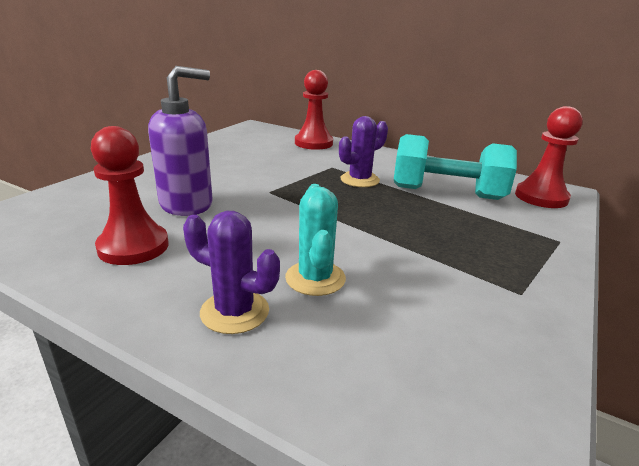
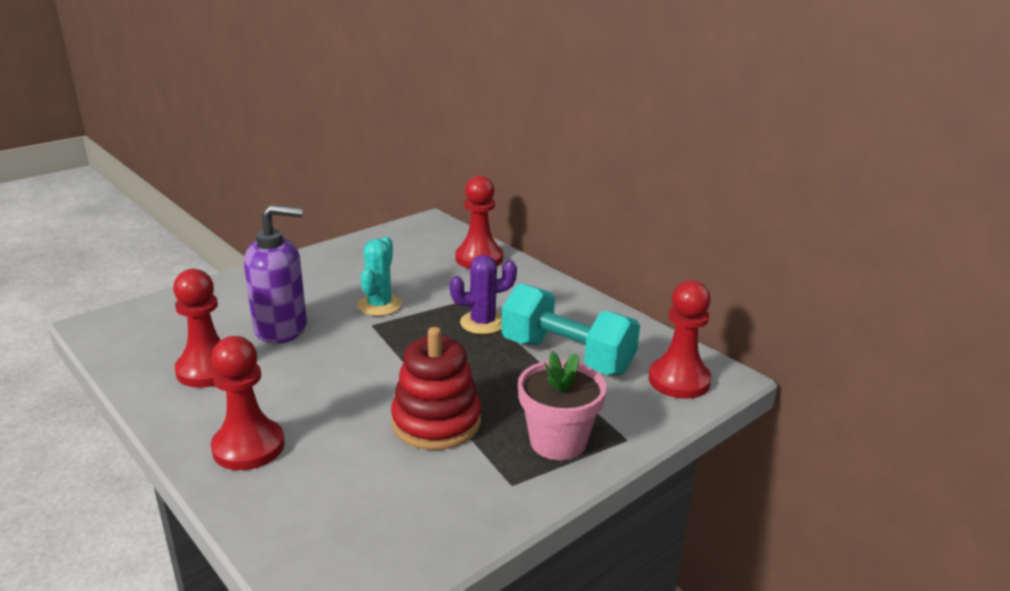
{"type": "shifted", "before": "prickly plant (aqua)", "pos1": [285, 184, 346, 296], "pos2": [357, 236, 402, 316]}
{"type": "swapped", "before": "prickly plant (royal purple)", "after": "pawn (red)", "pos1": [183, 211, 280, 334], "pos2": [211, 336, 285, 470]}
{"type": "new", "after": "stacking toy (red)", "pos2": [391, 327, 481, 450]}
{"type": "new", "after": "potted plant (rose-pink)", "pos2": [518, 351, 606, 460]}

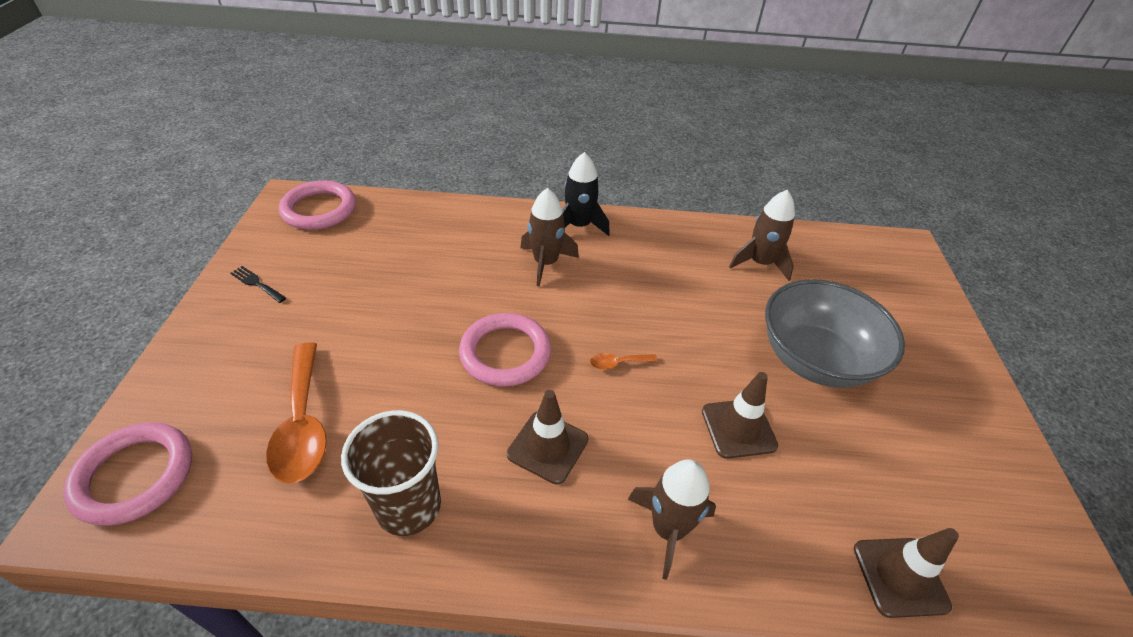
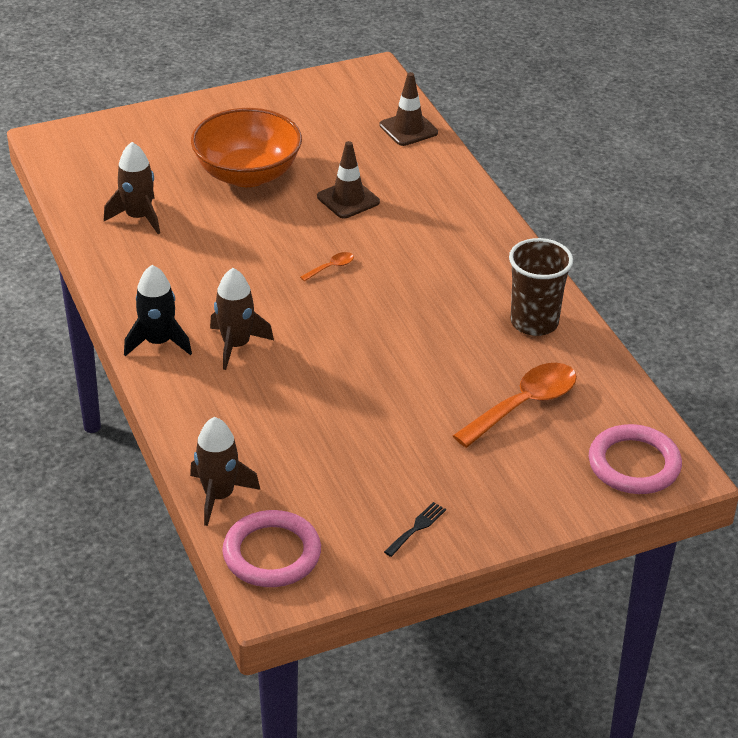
{"type": "rotated", "before": "dinner fork (black)", "pos1": [230, 266, 286, 303], "pos2": [384, 502, 446, 557], "turn": -150}
{"type": "repainted", "before": "serving bowl (grey)", "after": "serving bowl (orange)", "pos1": [765, 279, 905, 388], "pos2": [191, 108, 302, 187]}
{"type": "gone", "before": "ring (rose-pink)", "pos1": [459, 313, 551, 387]}
{"type": "rotated", "before": "teaspoon (orange)", "pos1": [590, 353, 658, 370], "pos2": [300, 252, 354, 281], "turn": -90}
{"type": "gone", "before": "traffic cone (russet)", "pos1": [507, 390, 588, 484]}
{"type": "shifted", "before": "rocket (russet)", "pos1": [628, 459, 716, 580], "pos2": [190, 417, 260, 526]}

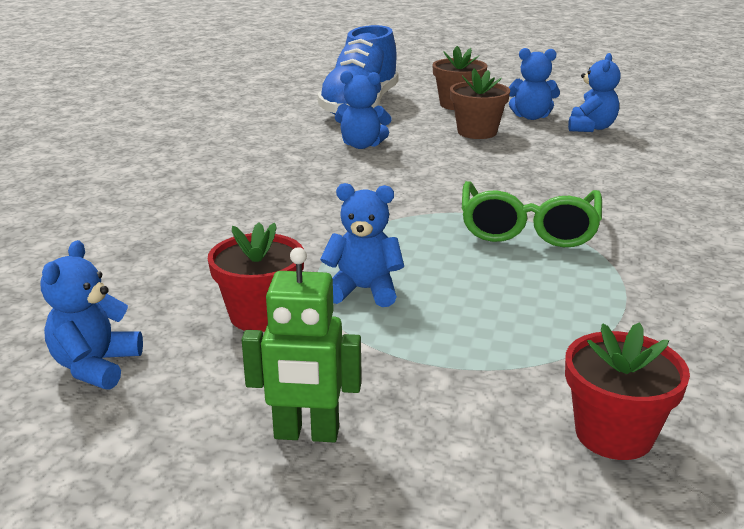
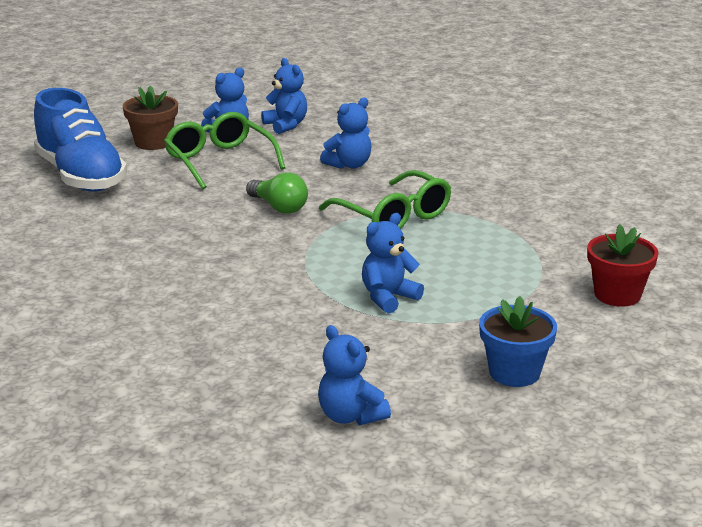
{"type": "swapped", "before": "potted plant (russet)", "after": "spectacles (green)", "pos1": [450, 69, 510, 139], "pos2": [164, 112, 285, 189]}
{"type": "shifted", "before": "teddy (blue)", "pos1": [335, 71, 392, 149], "pos2": [320, 97, 372, 169]}
{"type": "gone", "before": "potted plant (red)", "pos1": [208, 222, 304, 332]}
{"type": "swapped", "before": "robot figure (green)", "after": "potted plant (blue)", "pos1": [241, 247, 361, 442], "pos2": [479, 296, 557, 387]}
{"type": "new", "after": "light bulb (green)", "pos2": [246, 172, 308, 214]}

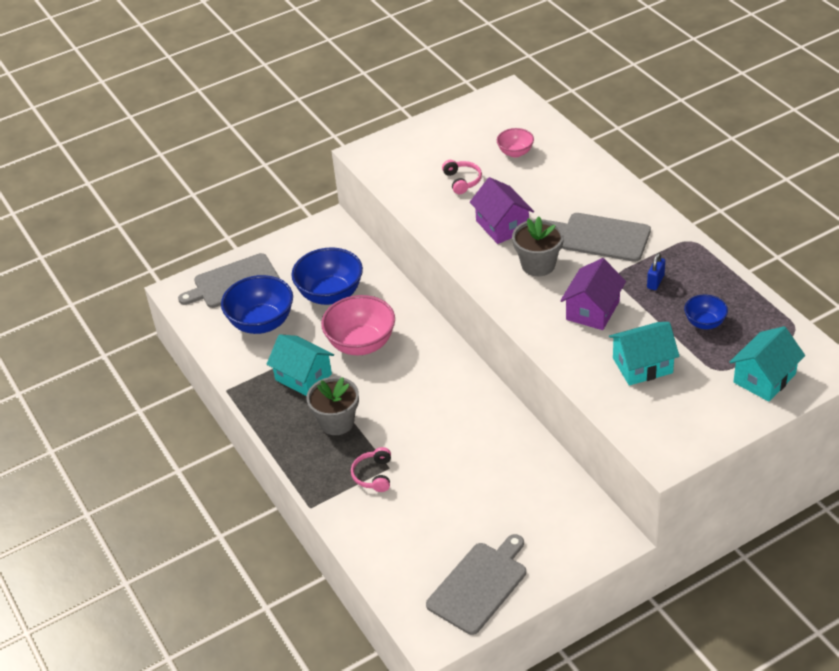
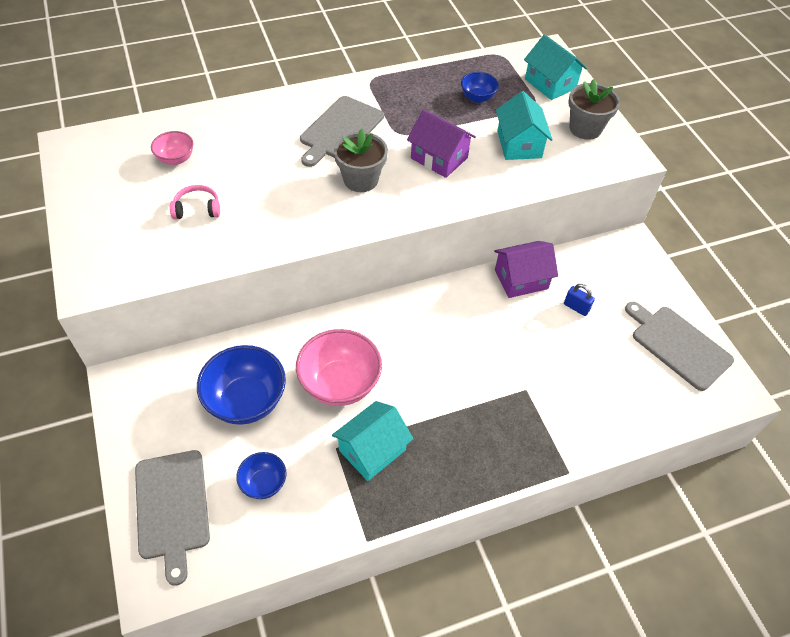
{"type": "shifted", "before": "house (royal purple)", "pos1": [470, 177, 534, 244], "pos2": [494, 241, 558, 298]}
{"type": "shifted", "before": "lock (blue)", "pos1": [647, 253, 665, 290], "pos2": [564, 284, 595, 316]}
{"type": "scaled", "before": "serving bowl (blue)", "pos1": [221, 275, 293, 334], "pos2": [236, 452, 286, 499], "scale": 0.54}
{"type": "shifted", "before": "potted plant (grey)", "pos1": [306, 377, 359, 435], "pos2": [569, 79, 620, 140]}
{"type": "gone", "before": "headphones (rose-pink)", "pos1": [351, 447, 391, 492]}

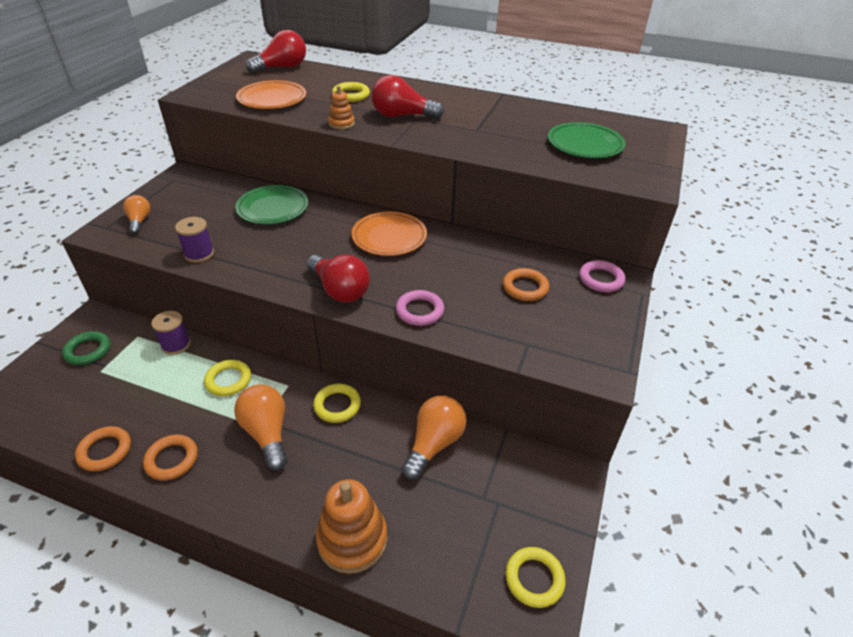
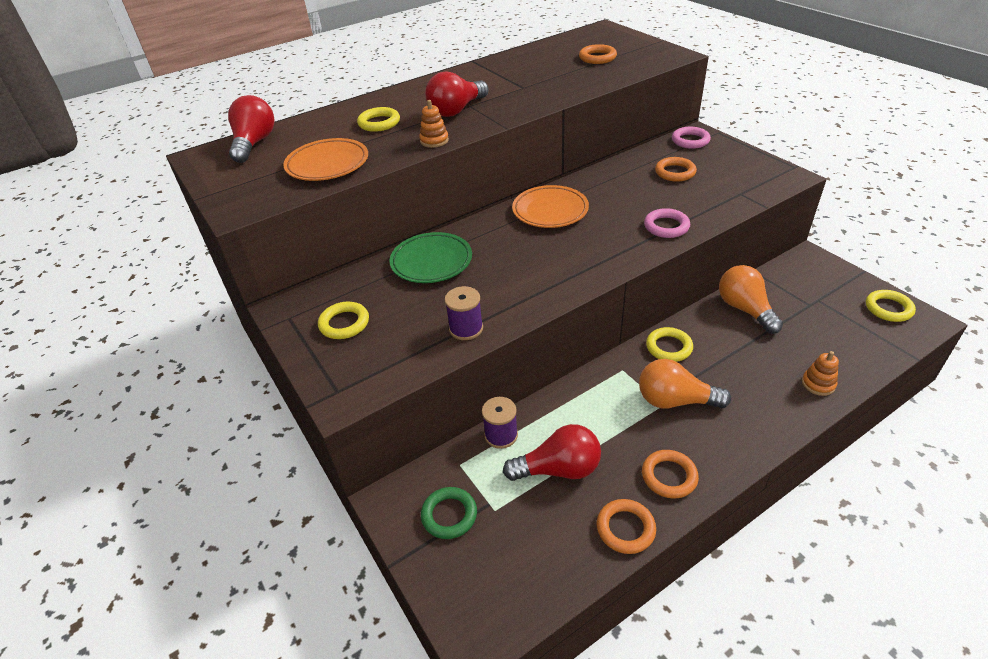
{"type": "swapped", "before": "dinner plate (green)", "after": "ring (orange)", "pos1": [548, 122, 625, 158], "pos2": [579, 44, 617, 64]}
{"type": "gone", "before": "light bulb (orange)", "pos1": [123, 195, 150, 234]}
{"type": "shifted", "before": "light bulb (red)", "pos1": [306, 255, 370, 302], "pos2": [503, 424, 601, 481]}
{"type": "shifted", "before": "ring (bright yellow)", "pos1": [204, 360, 251, 396], "pos2": [318, 302, 369, 339]}
{"type": "scaled", "before": "stacking toy (orange)", "pos1": [316, 479, 387, 574], "pos2": [802, 351, 839, 396], "scale": 0.52}

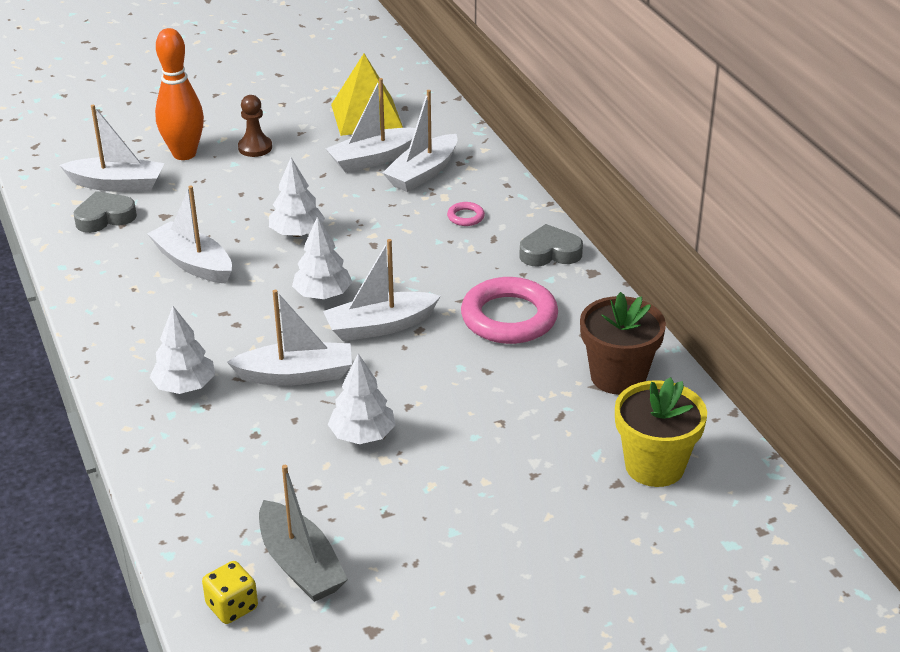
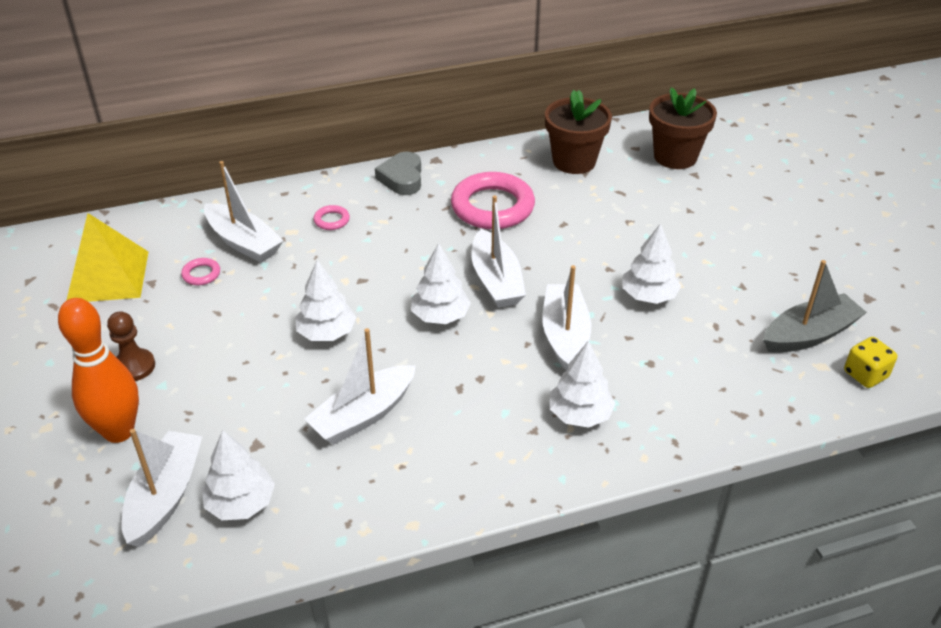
{"type": "swapped", "before": "toy boat (pure white)", "after": "ring (rose-pink)", "pos1": [325, 78, 415, 173], "pos2": [181, 258, 220, 285]}
{"type": "swapped", "before": "heart shape (grey)", "after": "fir tree (pure white)", "pos1": [74, 191, 137, 233], "pos2": [202, 430, 275, 520]}
{"type": "repainted", "before": "potted plant (bright yellow)", "after": "potted plant (russet)", "pos1": [615, 377, 707, 487], "pos2": [649, 87, 717, 169]}

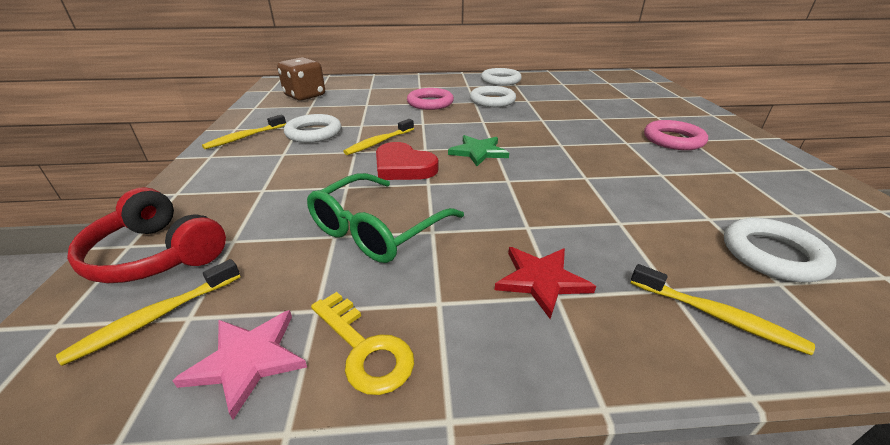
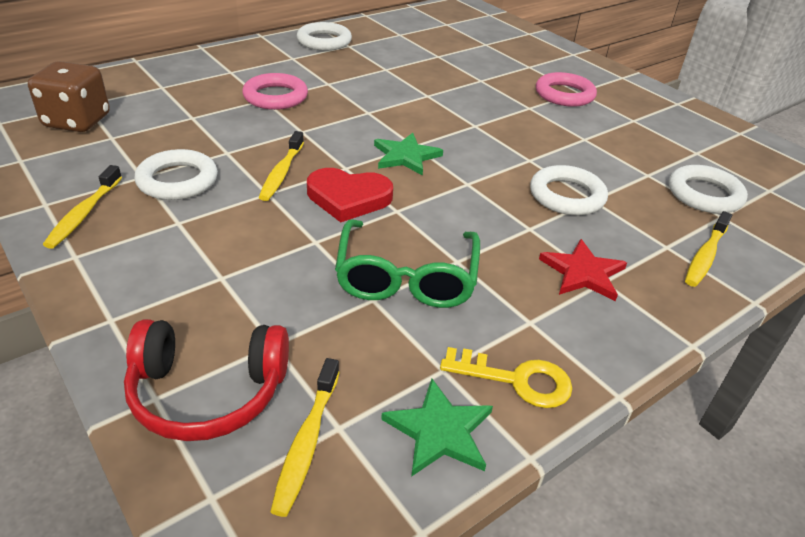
{"type": "shifted", "before": "ring (pure white)", "pos1": [470, 86, 516, 107], "pos2": [530, 165, 608, 215]}
{"type": "rotated", "before": "dental brush (bright yellow)", "pos1": [631, 264, 815, 355], "pos2": [685, 211, 732, 287], "turn": 120}
{"type": "repainted", "before": "star shape (rose-pink)", "after": "star shape (green)", "pos1": [172, 310, 307, 420], "pos2": [381, 378, 493, 477]}

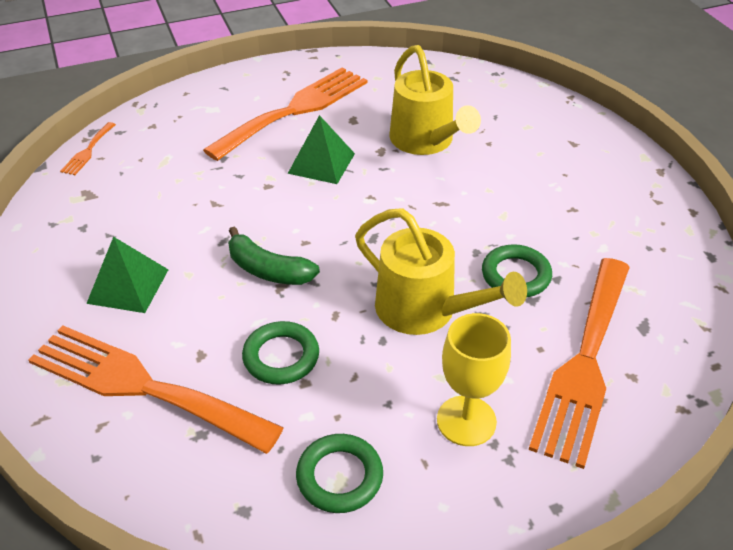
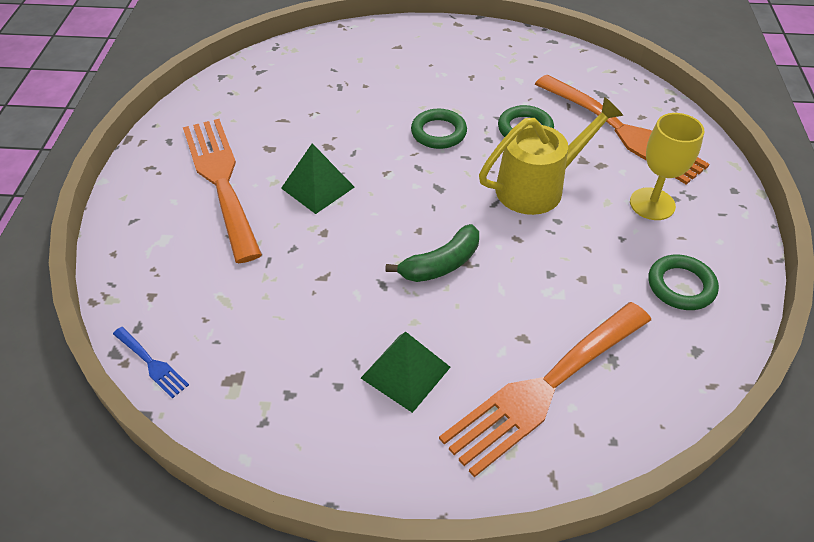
{"type": "gone", "before": "watering can (bright yellow)", "pos1": [389, 45, 481, 155]}
{"type": "repainted", "before": "dinner fork (orange)", "after": "dinner fork (blue)", "pos1": [60, 122, 116, 175], "pos2": [113, 327, 189, 399]}
{"type": "shifted", "before": "ring (green)", "pos1": [242, 321, 319, 384], "pos2": [411, 108, 467, 149]}

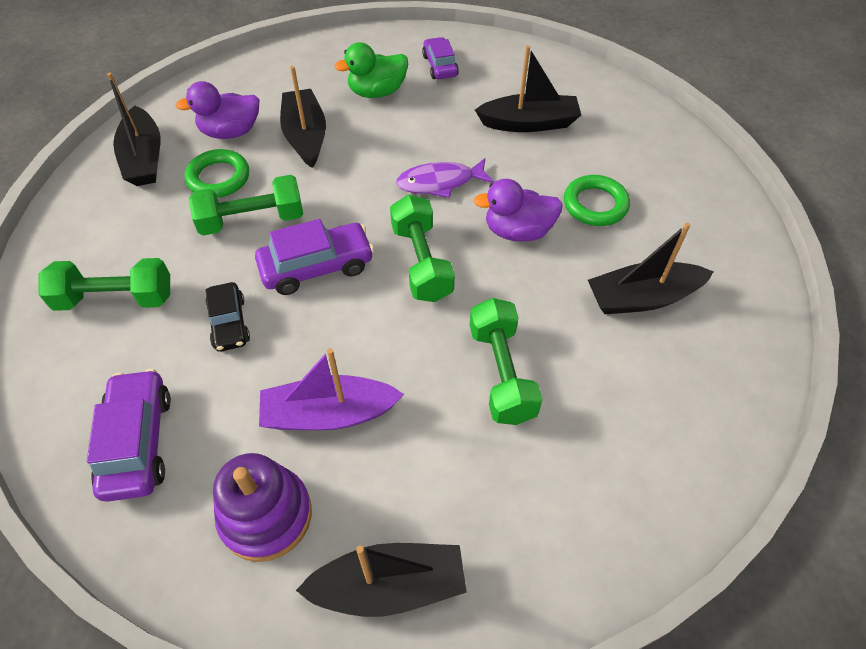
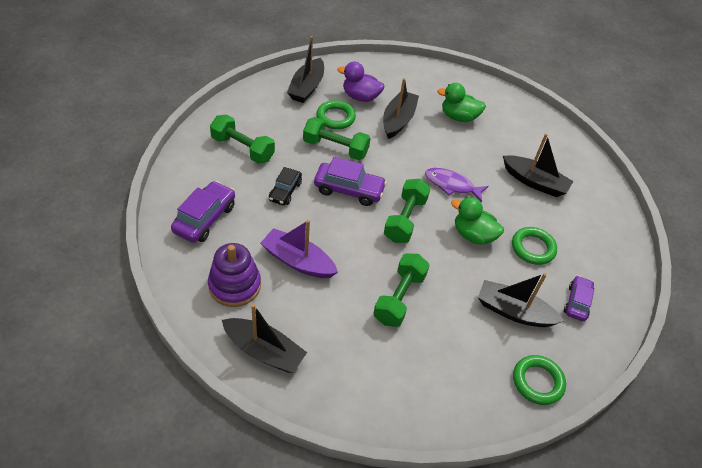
{"type": "shifted", "before": "car (royal purple)", "pos1": [422, 37, 459, 79], "pos2": [564, 275, 594, 321]}
{"type": "repainted", "before": "toy duck (royal purple)", "after": "toy duck (green)", "pos1": [474, 179, 563, 241], "pos2": [451, 197, 504, 245]}
{"type": "new", "after": "ring (green)", "pos2": [513, 355, 566, 405]}

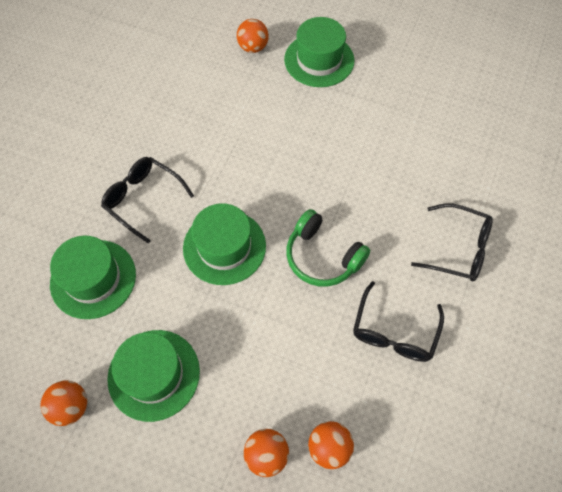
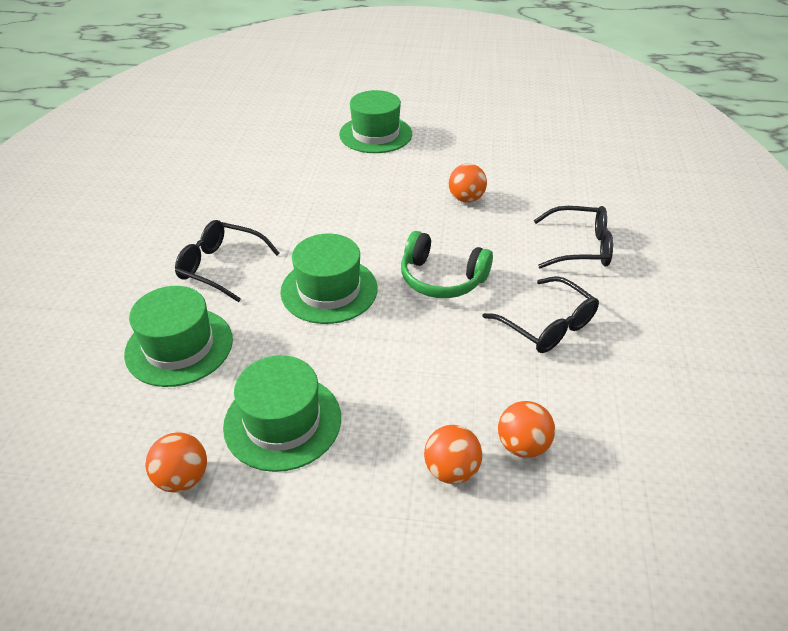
{"type": "shifted", "before": "sphere (orange)", "pos1": [237, 19, 269, 53], "pos2": [449, 164, 487, 202]}
{"type": "rotated", "before": "spectacles (black)", "pos1": [353, 281, 444, 362], "pos2": [482, 276, 599, 353], "turn": -45}

